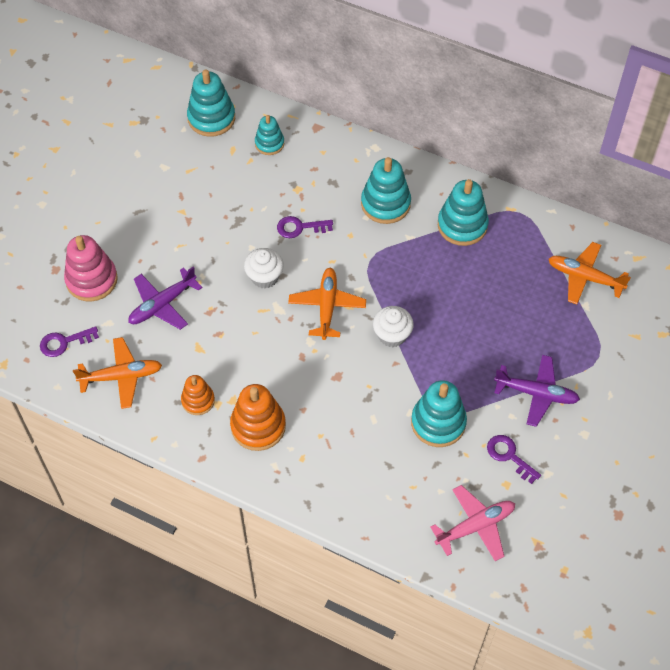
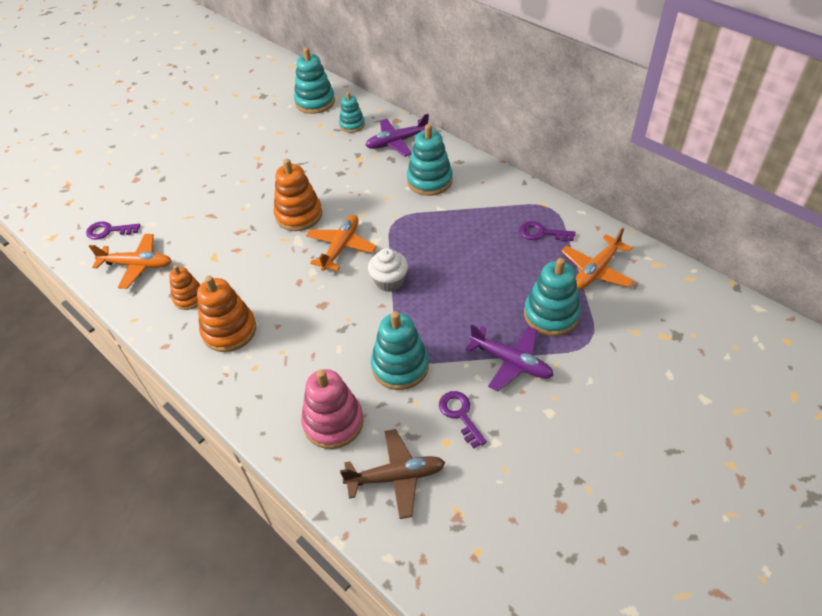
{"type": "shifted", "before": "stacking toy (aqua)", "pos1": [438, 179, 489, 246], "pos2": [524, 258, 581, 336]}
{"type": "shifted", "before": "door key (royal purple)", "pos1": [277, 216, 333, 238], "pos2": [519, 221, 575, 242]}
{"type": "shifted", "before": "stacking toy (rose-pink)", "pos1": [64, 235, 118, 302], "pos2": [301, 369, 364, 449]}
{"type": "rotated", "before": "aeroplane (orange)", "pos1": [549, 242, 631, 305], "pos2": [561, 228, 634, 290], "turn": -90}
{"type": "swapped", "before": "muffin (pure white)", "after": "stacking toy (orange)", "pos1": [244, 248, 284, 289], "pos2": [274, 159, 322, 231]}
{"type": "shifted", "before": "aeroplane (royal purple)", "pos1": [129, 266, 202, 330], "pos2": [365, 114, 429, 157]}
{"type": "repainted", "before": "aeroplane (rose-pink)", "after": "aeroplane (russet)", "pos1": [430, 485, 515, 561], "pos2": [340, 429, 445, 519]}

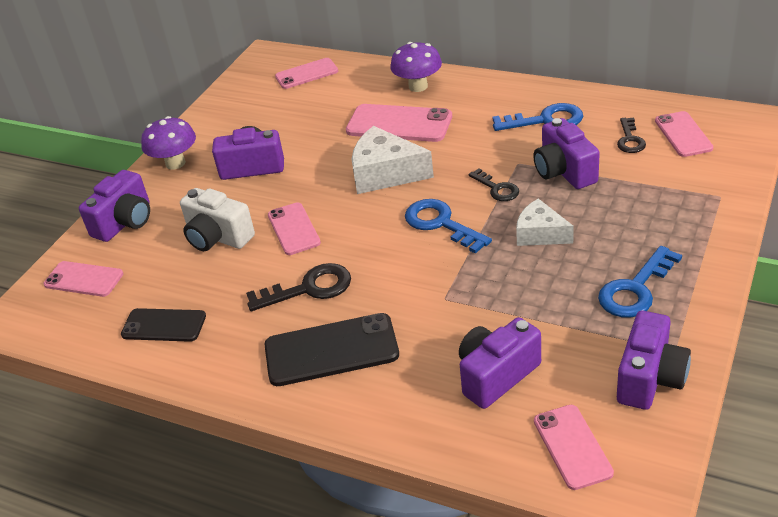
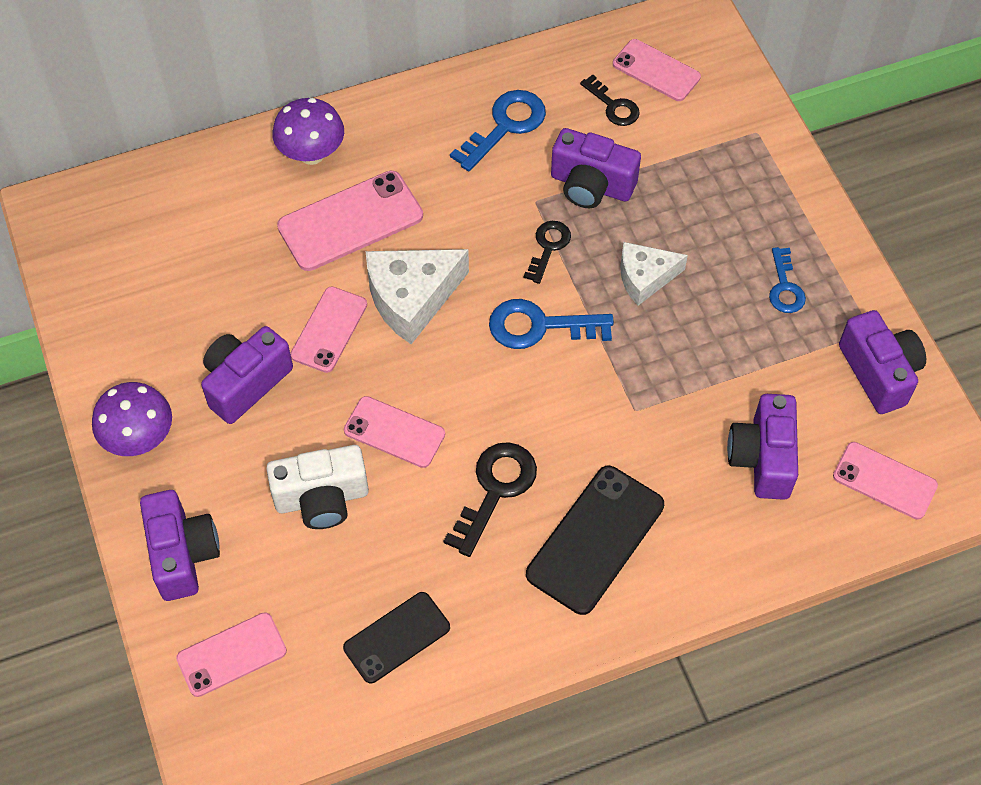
{"type": "shifted", "before": "mobile phone (rose-pink)", "pos1": [275, 58, 338, 89], "pos2": [290, 287, 367, 373]}
{"type": "rotated", "before": "door key (black)", "pos1": [468, 168, 519, 201], "pos2": [524, 221, 571, 284], "turn": -75}
{"type": "scaled", "before": "door key (blue)", "pos1": [598, 246, 682, 318], "pos2": [769, 247, 806, 313], "scale": 0.63}

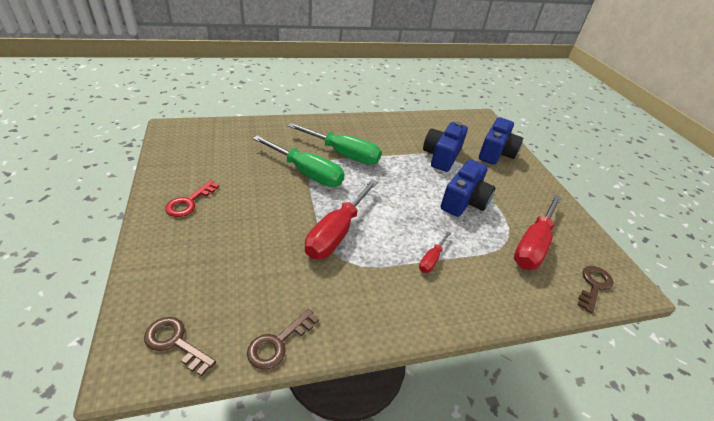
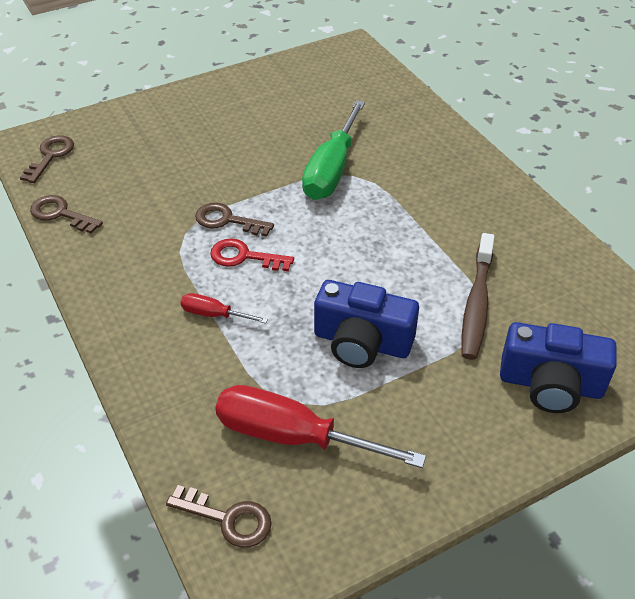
{"type": "swapped", "before": "compact camera (blue)", "after": "dental brush (russet)", "pos1": [423, 122, 468, 172], "pos2": [462, 233, 495, 360]}
{"type": "gone", "before": "hand screwdriver (green)", "pos1": [287, 123, 382, 165]}
{"type": "swapped", "before": "hand screwdriver (red)", "after": "door key (russet)", "pos1": [305, 179, 378, 259], "pos2": [195, 203, 274, 237]}
{"type": "shifted", "before": "door key (red)", "pos1": [165, 180, 219, 217], "pos2": [210, 238, 294, 271]}

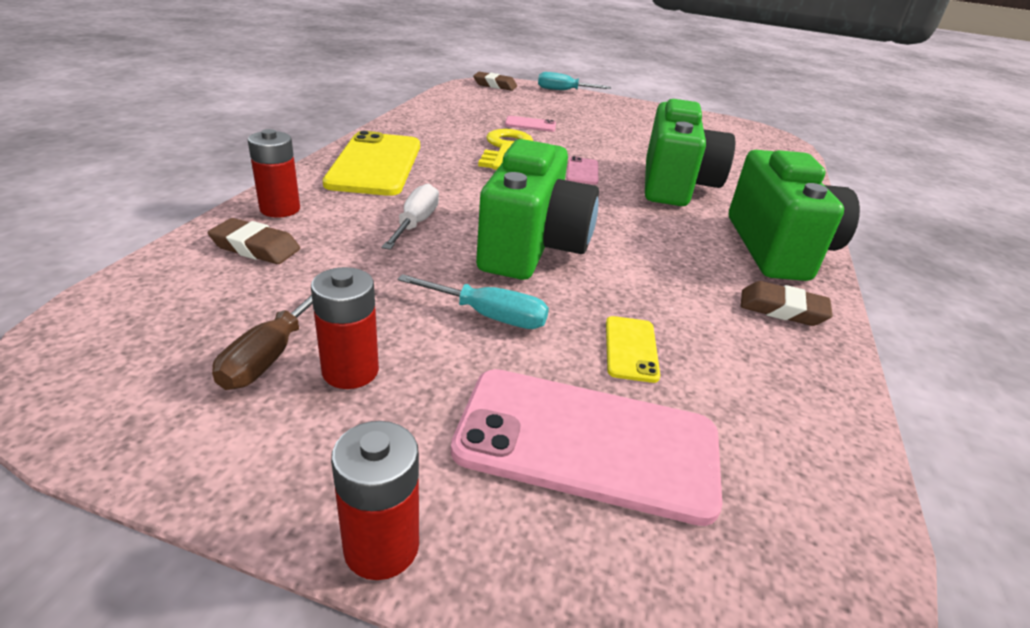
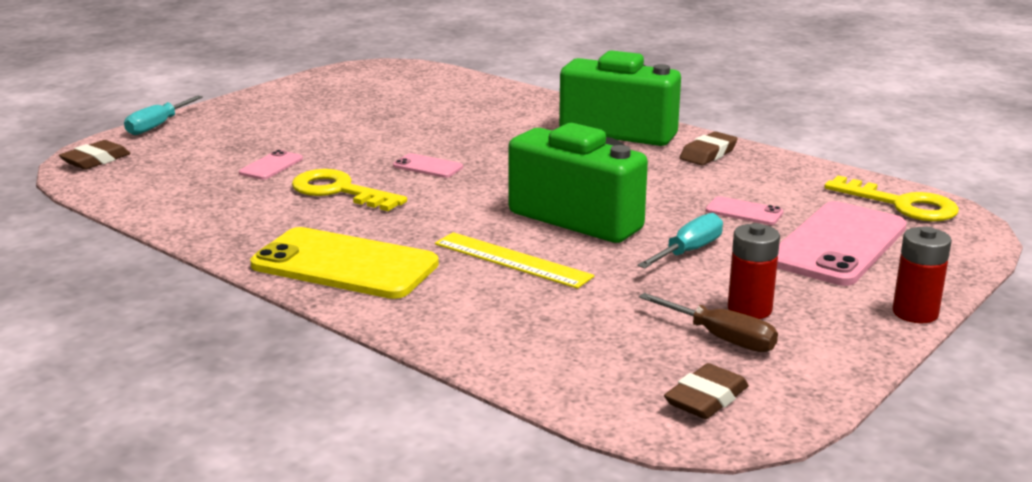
{"type": "gone", "before": "compact camera (green)", "pos1": [645, 99, 735, 206]}
{"type": "gone", "before": "AA battery (red)", "pos1": [248, 129, 300, 218]}
{"type": "swapped", "before": "hand screwdriver (pure white)", "after": "ruler (bright yellow)", "pos1": [382, 184, 439, 250], "pos2": [435, 232, 594, 289]}
{"type": "shifted", "before": "eraser (russet)", "pos1": [208, 218, 300, 264], "pos2": [664, 363, 749, 419]}
{"type": "repainted", "before": "mobile phone (bright yellow)", "after": "mobile phone (rose-pink)", "pos1": [606, 316, 660, 383], "pos2": [706, 196, 784, 225]}
{"type": "new", "after": "door key (bright yellow)", "pos2": [824, 176, 959, 221]}

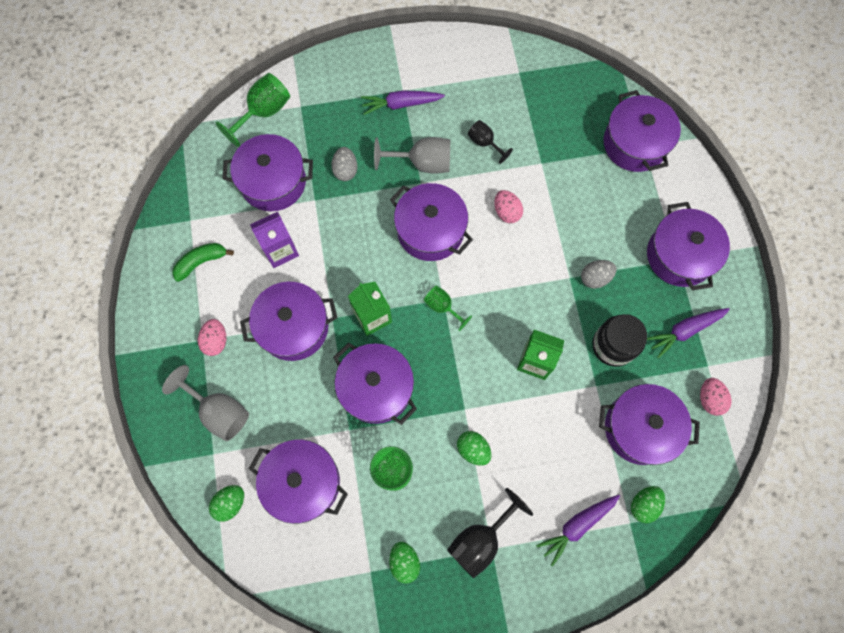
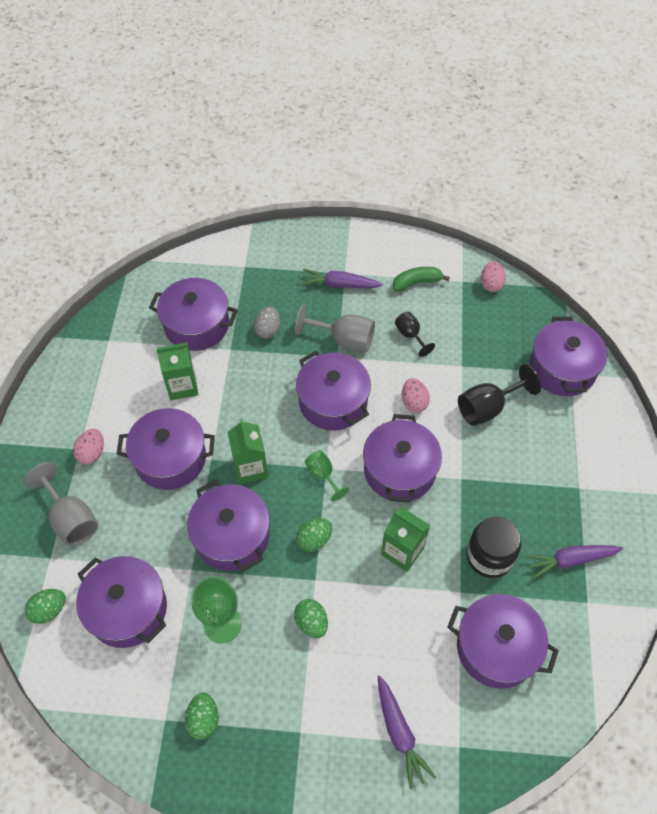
{"type": "gone", "before": "chalice (green)", "pos1": [216, 73, 290, 147]}
{"type": "shifted", "before": "stockpot (royal purple)", "pos1": [647, 202, 730, 291], "pos2": [363, 414, 442, 502]}
{"type": "repainted", "before": "juice carton (royal purple)", "after": "juice carton (green)", "pos1": [250, 212, 299, 268], "pos2": [156, 343, 199, 400]}
{"type": "shifted", "before": "banana (green)", "pos1": [172, 243, 234, 282], "pos2": [392, 267, 450, 291]}
{"type": "gone", "before": "egg (grey)", "pos1": [581, 260, 617, 289]}
{"type": "shifted", "before": "egg (rose-pink)", "pos1": [700, 378, 731, 416], "pos2": [481, 261, 506, 292]}
{"type": "shifted", "before": "egg (green)", "pos1": [631, 486, 665, 523], "pos2": [296, 518, 332, 552]}
{"type": "shifted", "before": "chalice (black)", "pos1": [447, 488, 533, 578], "pos2": [458, 364, 541, 426]}
{"type": "rotated", "before": "root vegetable (royal purple)", "pos1": [536, 495, 620, 566], "pos2": [378, 675, 436, 789], "turn": -90}

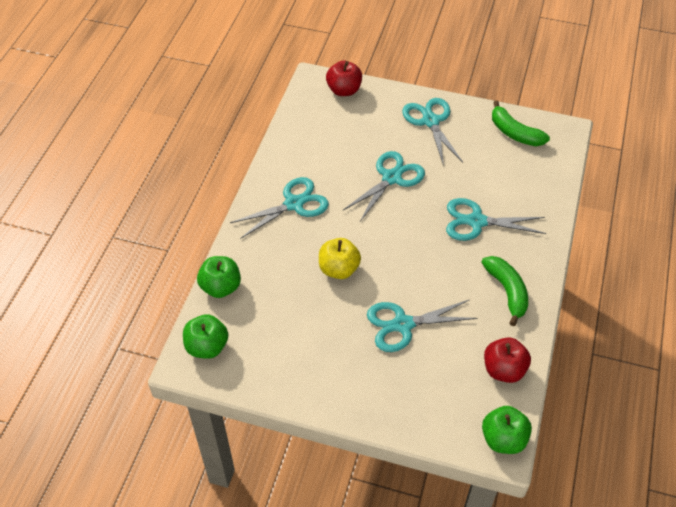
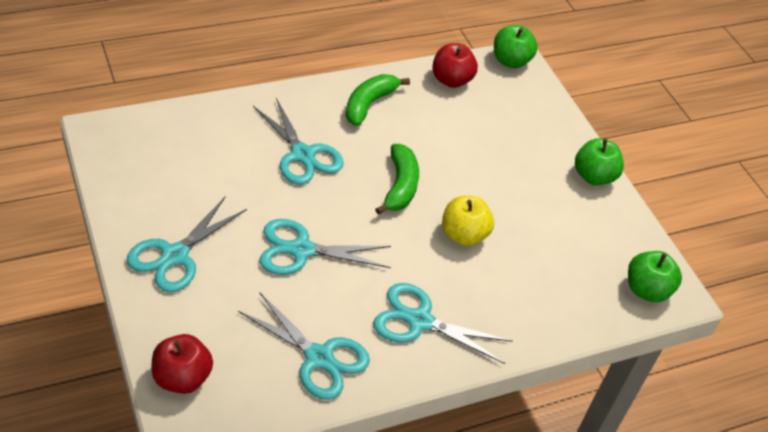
{"type": "shifted", "before": "banana (green)", "pos1": [492, 100, 550, 146], "pos2": [375, 144, 419, 215]}
{"type": "shifted", "before": "apple (green)", "pos1": [197, 256, 241, 298], "pos2": [575, 138, 624, 185]}
{"type": "shifted", "before": "scissors (aqua)", "pos1": [367, 300, 478, 352], "pos2": [238, 292, 370, 400]}

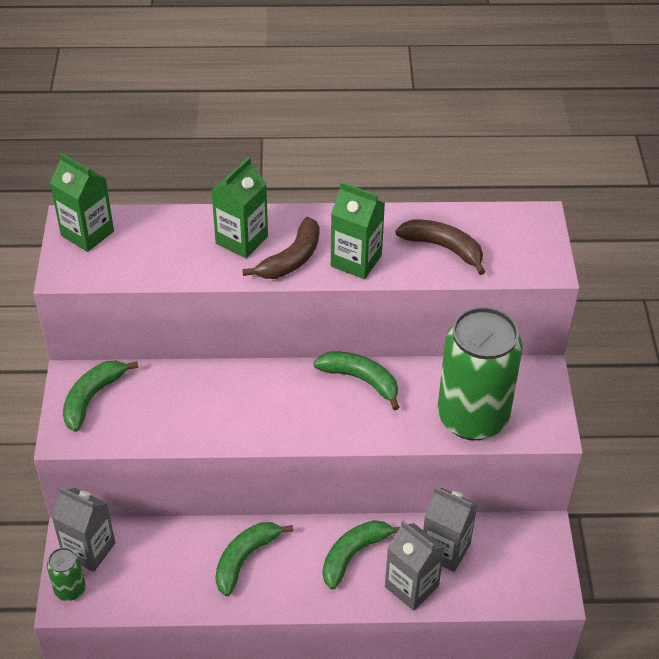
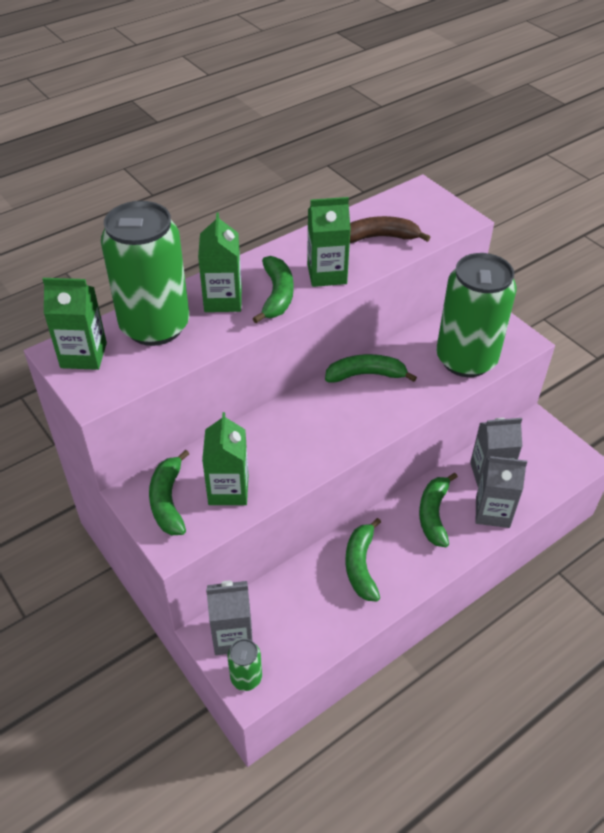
{"type": "repainted", "before": "banana (russet)", "after": "banana (green)", "pos1": [242, 217, 319, 279], "pos2": [253, 256, 294, 323]}
{"type": "new", "after": "soda can (green)", "pos2": [101, 201, 189, 346]}
{"type": "new", "after": "juice carton (green)", "pos2": [202, 412, 248, 505]}

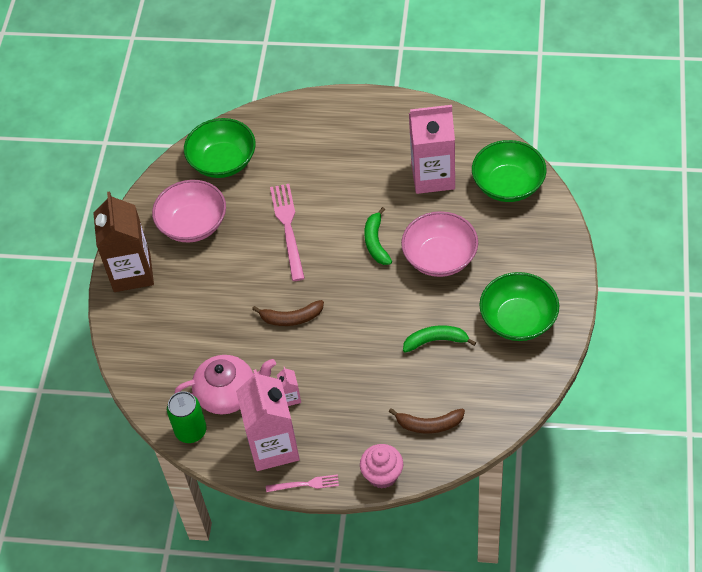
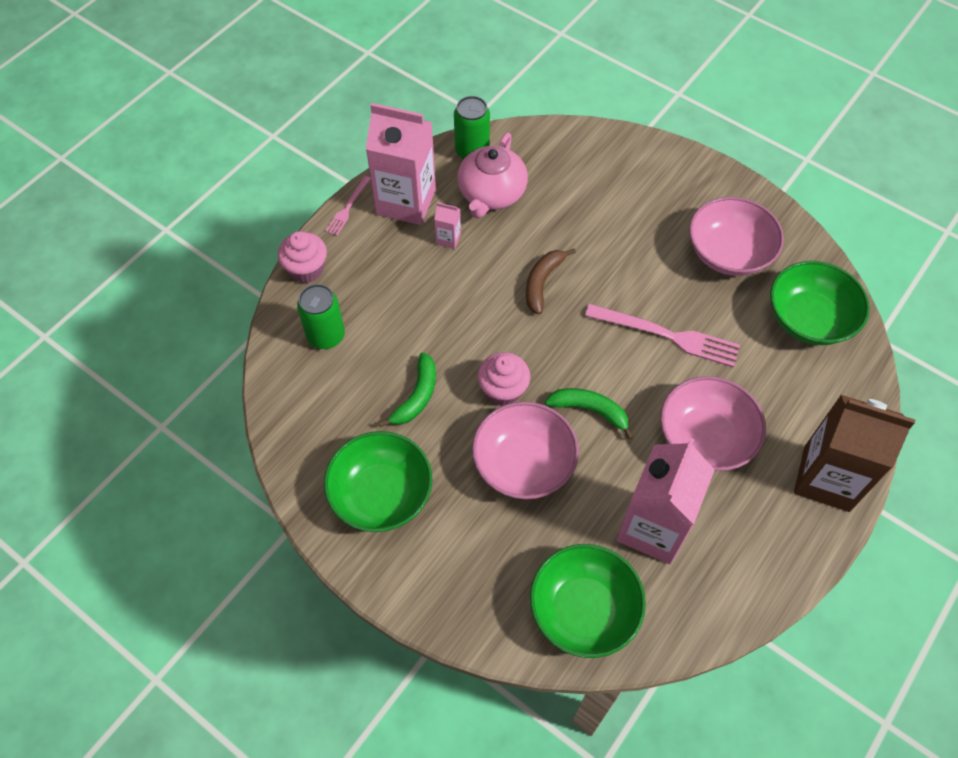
{"type": "shifted", "before": "juice carton (russet)", "pos1": [93, 191, 154, 292], "pos2": [794, 395, 915, 512]}
{"type": "swapped", "before": "banana (russet)", "after": "soda can (green)", "pos1": [389, 408, 465, 433], "pos2": [297, 284, 345, 349]}
{"type": "new", "after": "muffin (rose-pink)", "pos2": [478, 352, 530, 406]}
{"type": "new", "after": "serving bowl (rose-pink)", "pos2": [660, 376, 766, 471]}

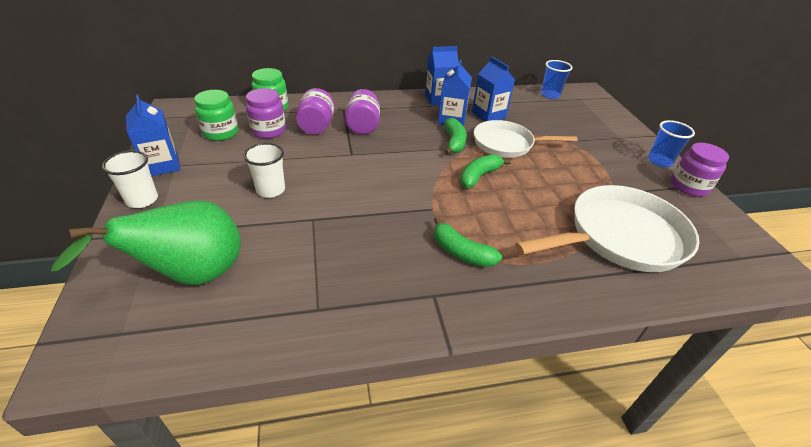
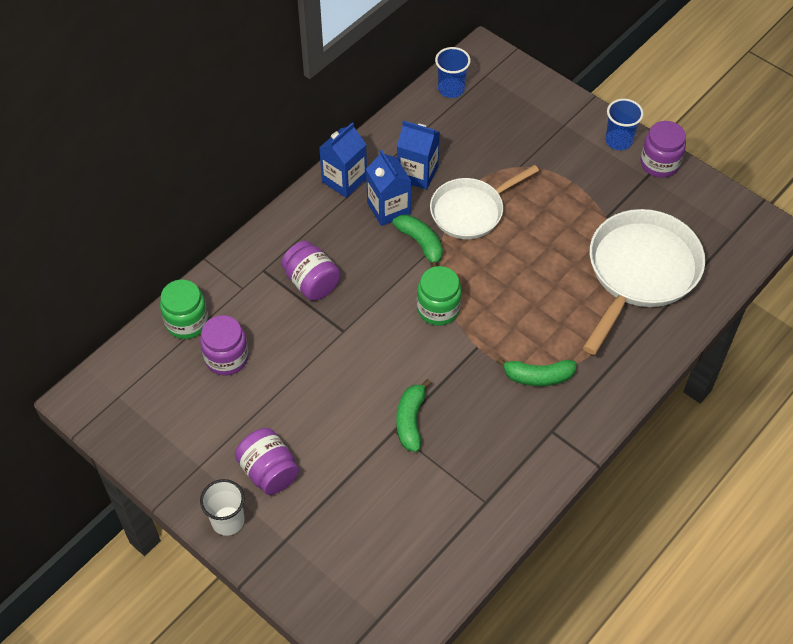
{"type": "shifted", "before": "jam jar (royal purple)", "pos1": [296, 88, 334, 135], "pos2": [235, 428, 299, 495]}
{"type": "shifted", "before": "jam jar (green)", "pos1": [194, 90, 238, 141], "pos2": [417, 266, 462, 326]}
{"type": "gone", "before": "juice carton (blue)", "pos1": [126, 95, 181, 176]}
{"type": "gone", "before": "cup (pure white)", "pos1": [244, 143, 285, 198]}
{"type": "shifted", "before": "banana (green)", "pos1": [460, 154, 511, 188], "pos2": [396, 379, 432, 452]}
{"type": "gone", "before": "pear fruit (green)", "pos1": [51, 200, 241, 285]}

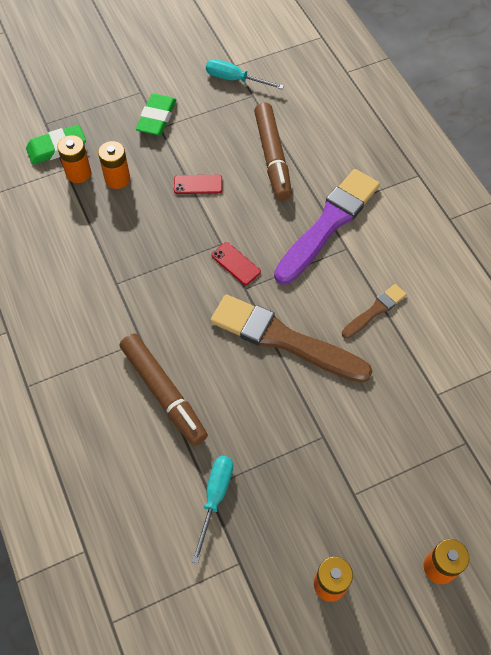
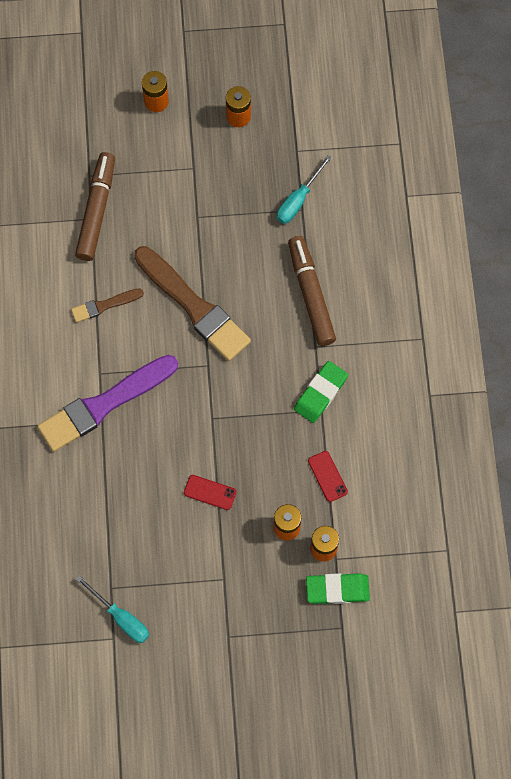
{"type": "shifted", "before": "eraser (green)", "pos1": [136, 94, 176, 136], "pos2": [294, 361, 348, 423]}
{"type": "shifted", "before": "felt pen (russet)", "pos1": [254, 103, 292, 201], "pos2": [75, 152, 115, 261]}
{"type": "shifted", "before": "mobile phone (red)", "pos1": [212, 242, 261, 285], "pos2": [308, 451, 348, 502]}

